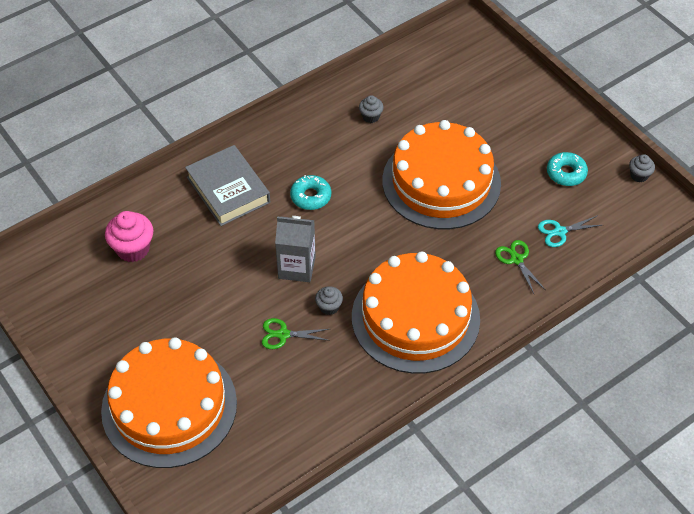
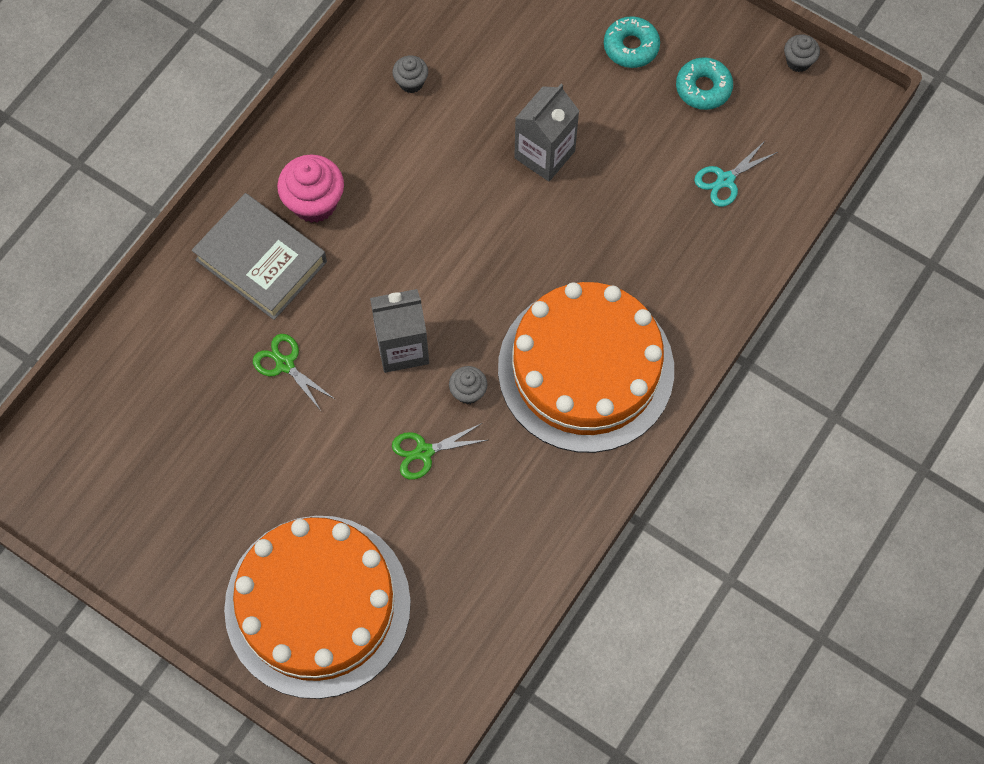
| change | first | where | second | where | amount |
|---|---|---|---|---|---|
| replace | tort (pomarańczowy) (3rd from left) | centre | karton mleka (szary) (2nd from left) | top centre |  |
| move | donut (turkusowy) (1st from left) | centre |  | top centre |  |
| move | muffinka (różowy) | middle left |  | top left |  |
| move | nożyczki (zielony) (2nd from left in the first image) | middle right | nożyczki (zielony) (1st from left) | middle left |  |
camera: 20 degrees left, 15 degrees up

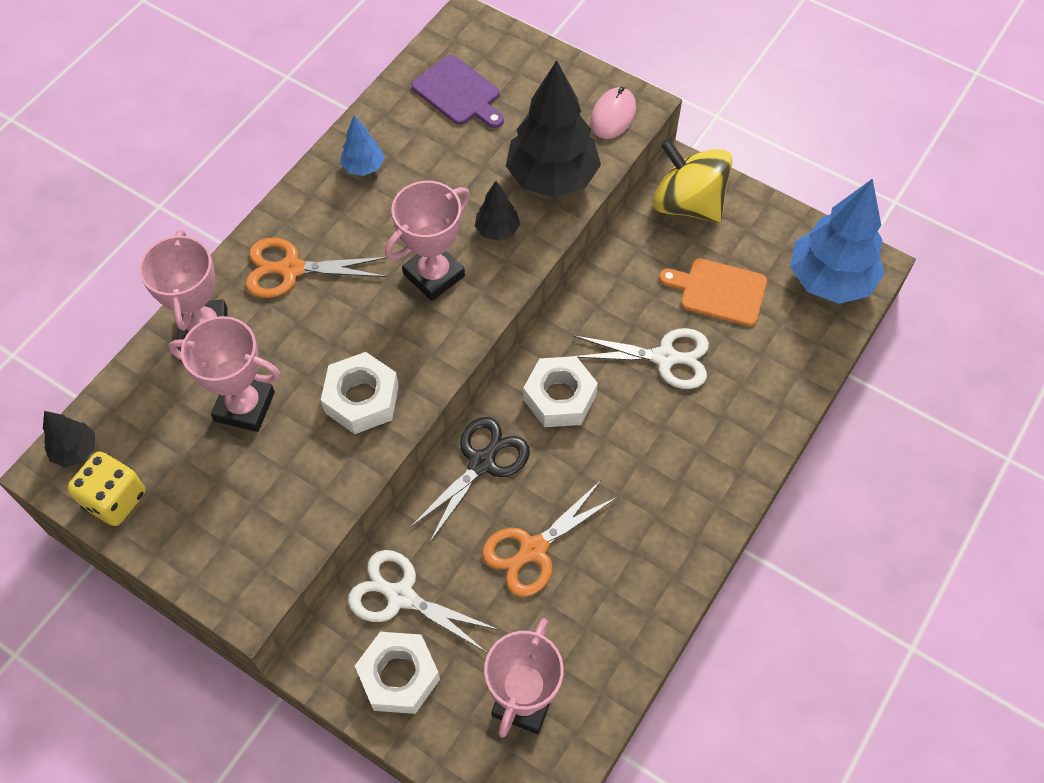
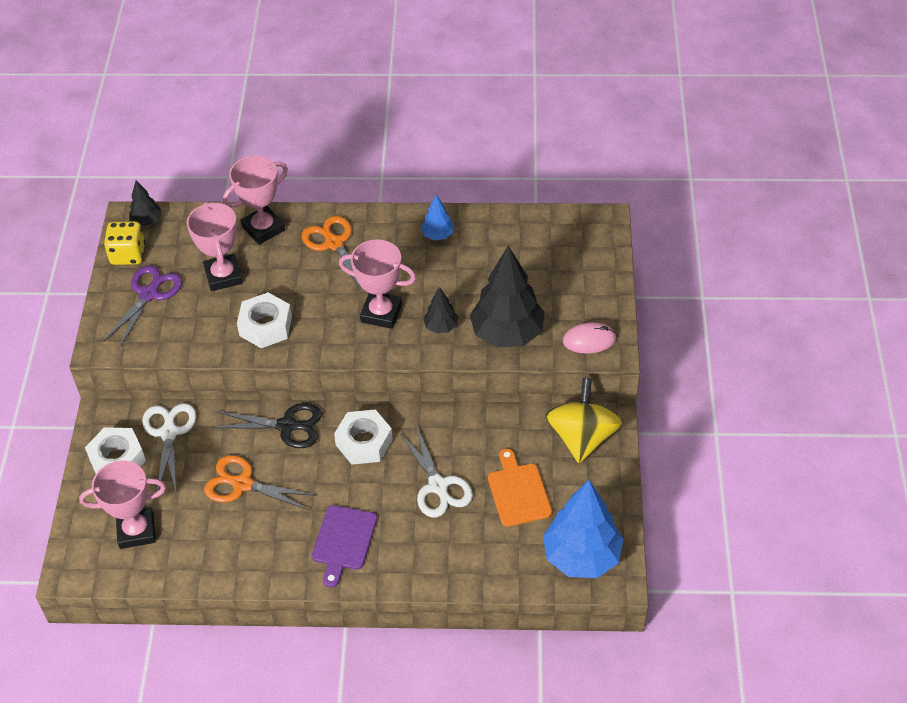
| change | first | where | second | where | amount |
|---|---|---|---|---|---|
| move | deska do krojenia (fioletowy) | top centre |  | bottom centre |  |
| insert |  |  | nożyczki (fioletowy) | middle left |  |
camera: 60 degrees right, 10 degrees down

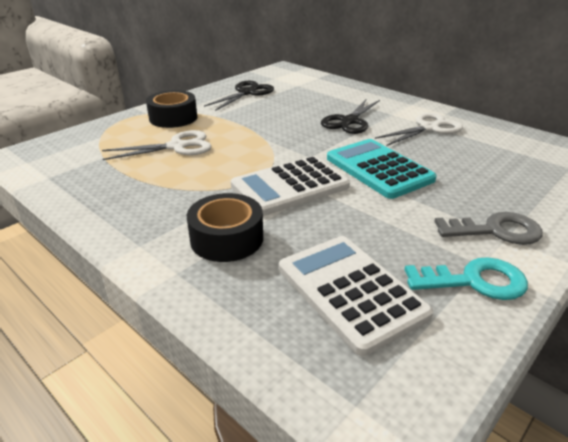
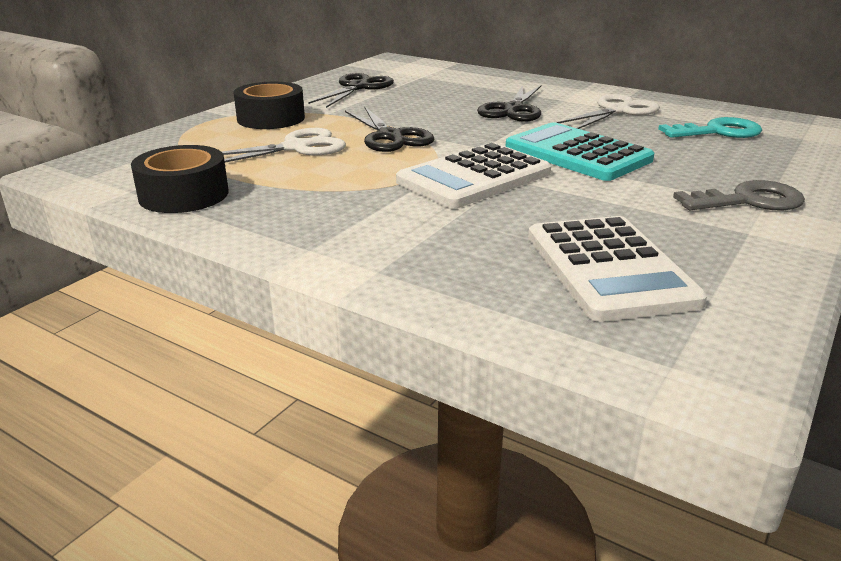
| change | first | where | second | where | amount |
|---|---|---|---|---|---|
| move | taśma klejąca (czarny) (2nd from left in the first image) | centre | taśma klejąca (czarny) (1st from left) | top left |  |
| rotate | kalkulator (biały) (2nd from left) | bottom centre |  | middle right | 150 degrees counterclockwise |
| move | klucz (turkusowy) | middle right |  | top right |  |
| insert |  |  | nożyczki (czarny) (2nd from left) | top centre |  |
camera: 10 degrees left, 5 degrees down

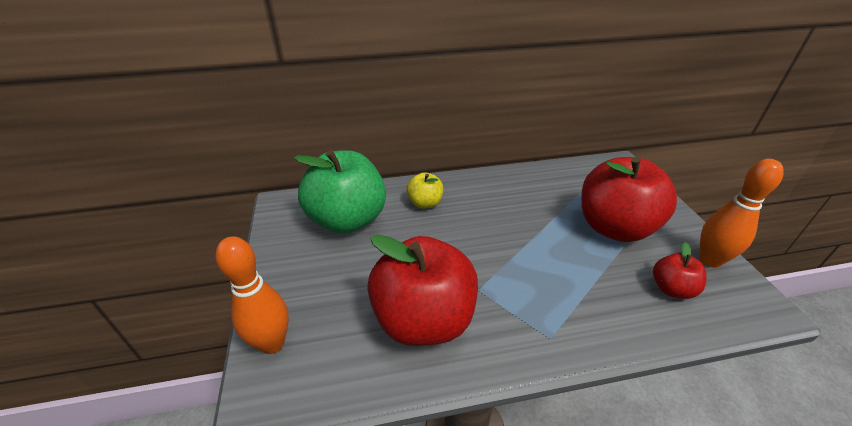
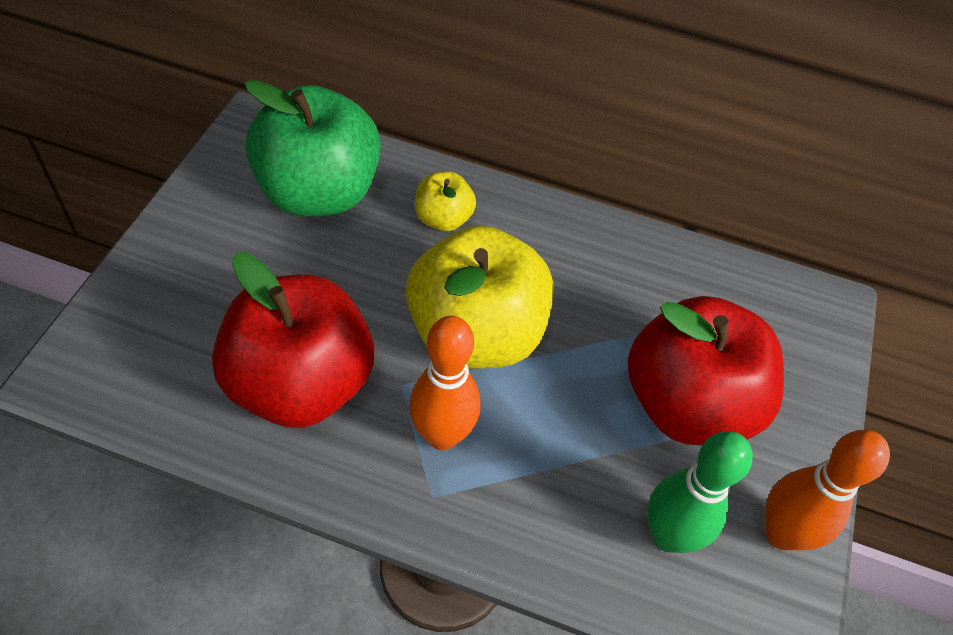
| change | first | where | second | where | amount |
|---|---|---|---|---|---|
| move | kręgiel (pomarańczowy) (1st from left) | bottom left |  | centre |  |
| replace | jabłko (czerwony) (3rd from left) | middle right | kręgiel (zielony) | bottom right |  |
| insert |  |  | jabłko (żółty) (2nd from left) | centre |  |
camera: 25 degrees right, 15 degrees up

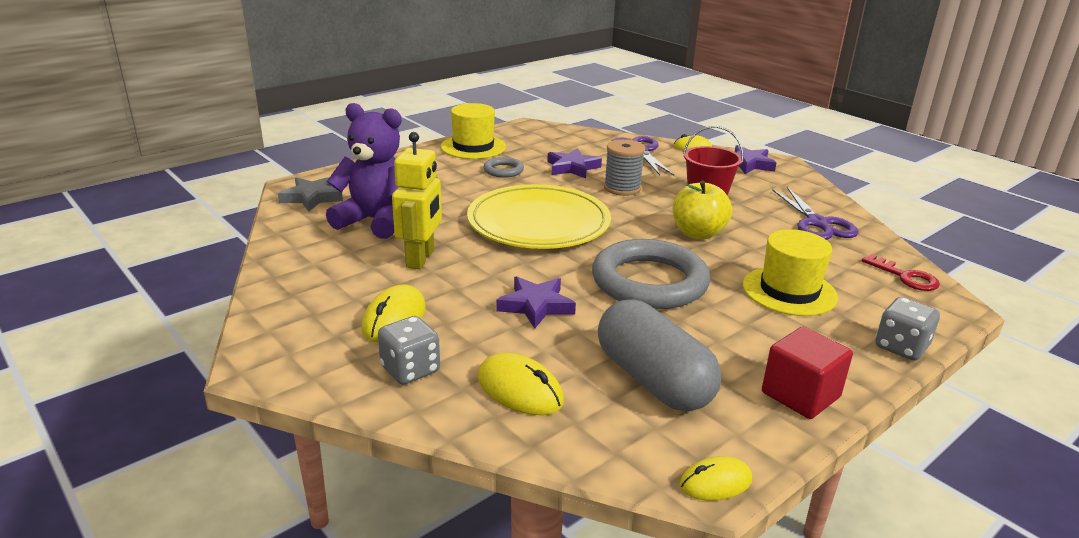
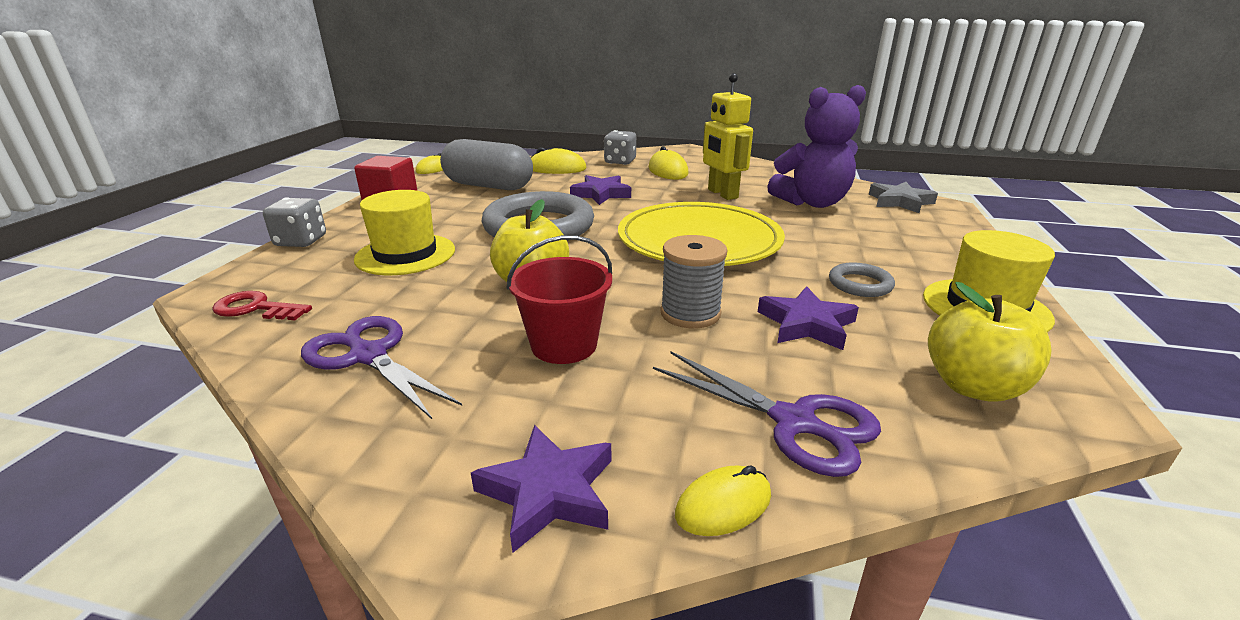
| change | first | where | second | where | amount |
|---|---|---|---|---|---|
| insert |  |  | jabłko (żółty) (2nd from left) | middle right |  |
camera: 145 degrees right, 0 degrees up

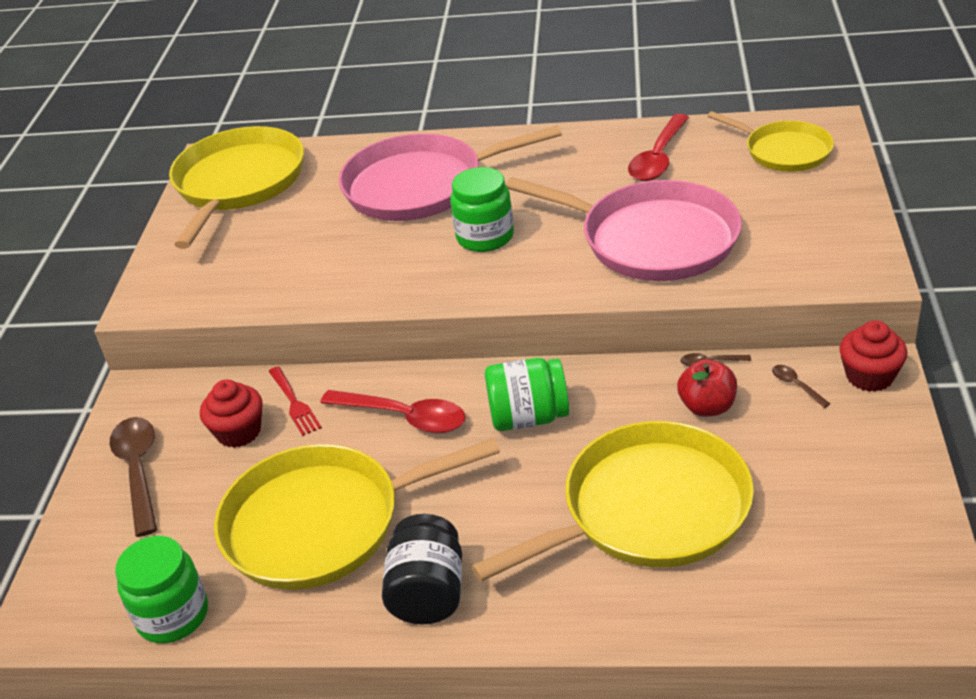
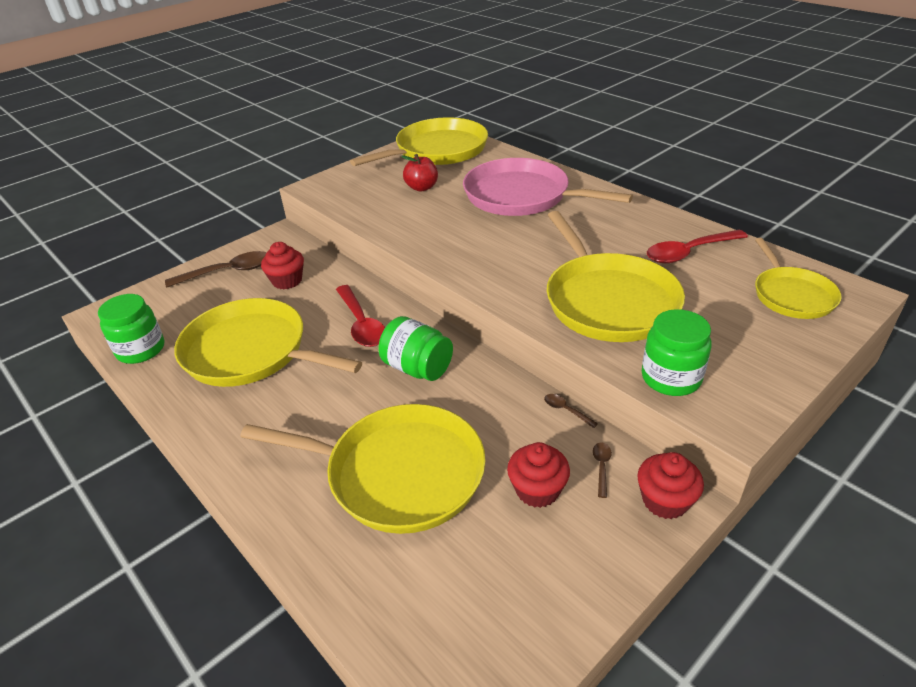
| change | first | where | second | where | amount |
|---|---|---|---|---|---|
| move | słoik (zielony) (2nd from left in the first image) | top centre | słoik (zielony) (3rd from left) | middle right |  |
| recolor | patelnia (różowy) (2nd from left) | top centre | patelnia (żółty) (4th from left) | middle right |  |
| move | jabłko (czerwony) | middle right |  | top centre |  |
| delete | widelec (czerwony) | middle left |  |  |  |
| rotate | łyżka (brązowy) (1st from left) | bottom left |  | middle left | 45 degrees clockwise |
| delete | słoik (czarny) | bottom centre |  |  |  |
| insert |  |  | muffinka (czerwony) (2nd from left) | bottom centre |  |
camera: 40 degrees right, 0 degrees up

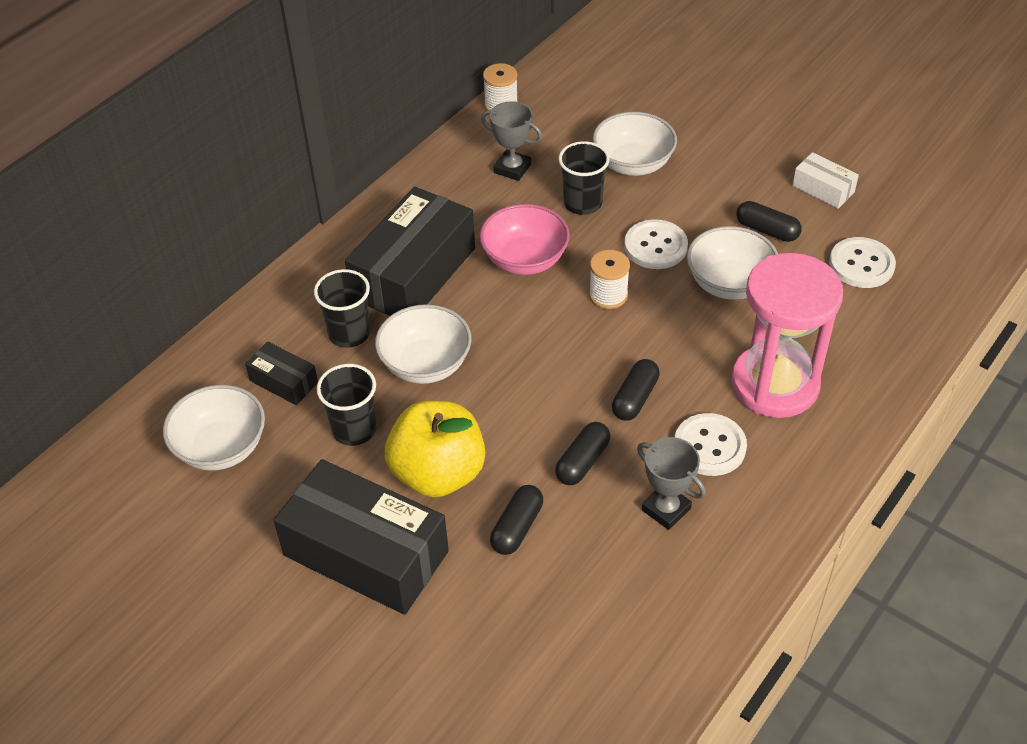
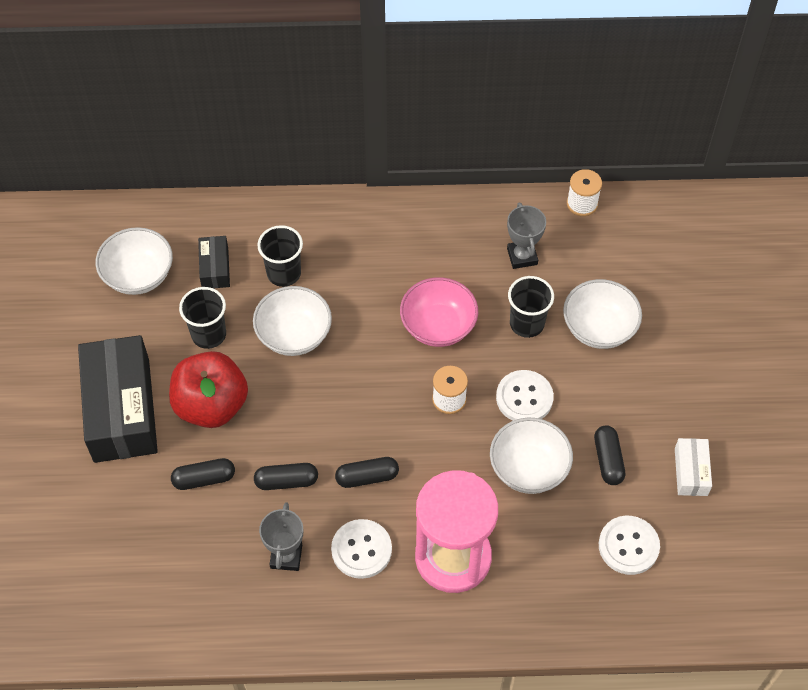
| change | first | where | second | where | amount |
|---|---|---|---|---|---|
| delete | pudełko (czarny) (3rd from left) | centre |  |  |  |
| recolor | jabłko (żółty) | centre | jabłko (czerwony) | middle left |  |
camera: 50 degrees right, 10 degrees up

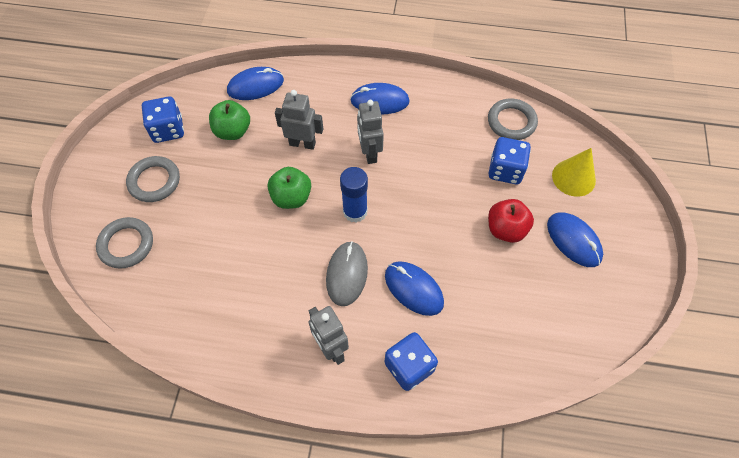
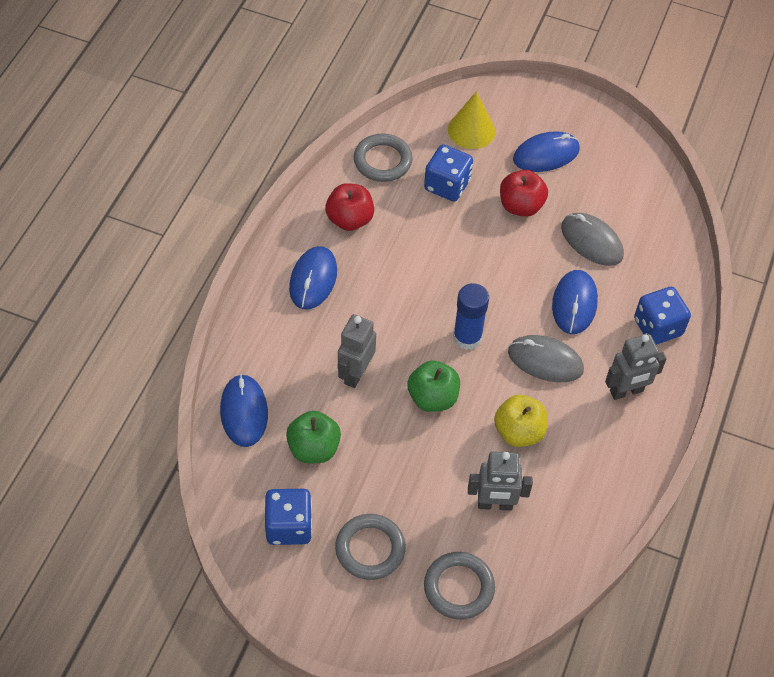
| change | first | where | second | where | amount |
|---|---|---|---|---|---|
| move | robot (szary) (3rd from left in the first image) | top centre | robot (szary) (2nd from left) | bottom centre |  |
| rotate | myszka (niebieski) (3rd from left in the first image) | centre | myszka (niebieski) (4th from left) | middle right | 45 degrees counterclockwise |
| insert |  |  | jabłko (czerwony) (1st from left) | top centre |  |
| insert |  |  | myszka (szary) (2nd from left) | middle right |  |
| insert |  |  | jabłko (żółty) | middle right |  |
camera: 80 degrees left, 5 degrees down

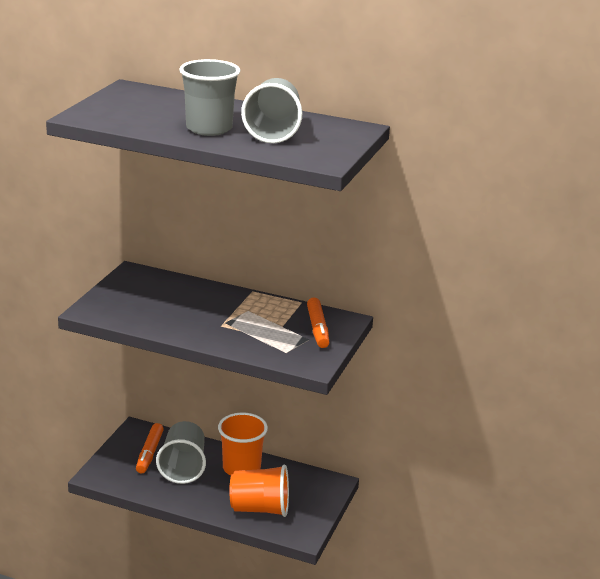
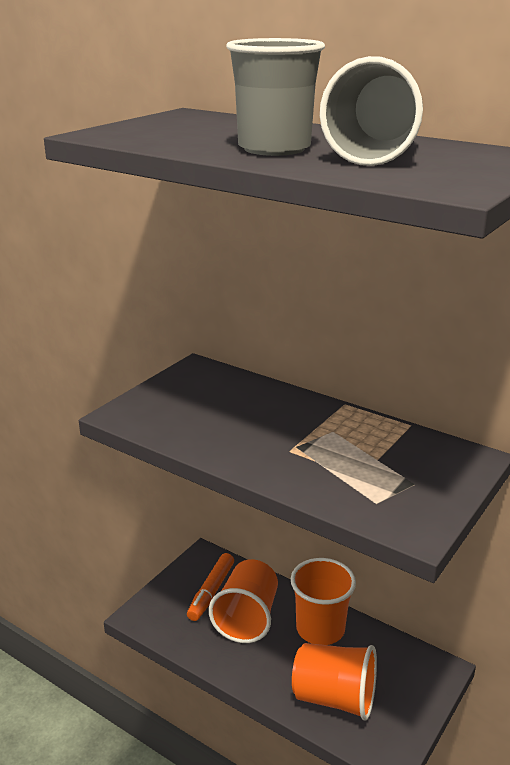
| change | first | where | second | where | amount |
|---|---|---|---|---|---|
| delete | flamaster (pomarańczowy) (2nd from left) | centre |  |  |  |
| recolor | szklanka (szary) (1st from left) | bottom left | szklanka (pomarańczowy) (1st from left) | bottom centre |  |
camera: 15 degrees right, 0 degrees up

